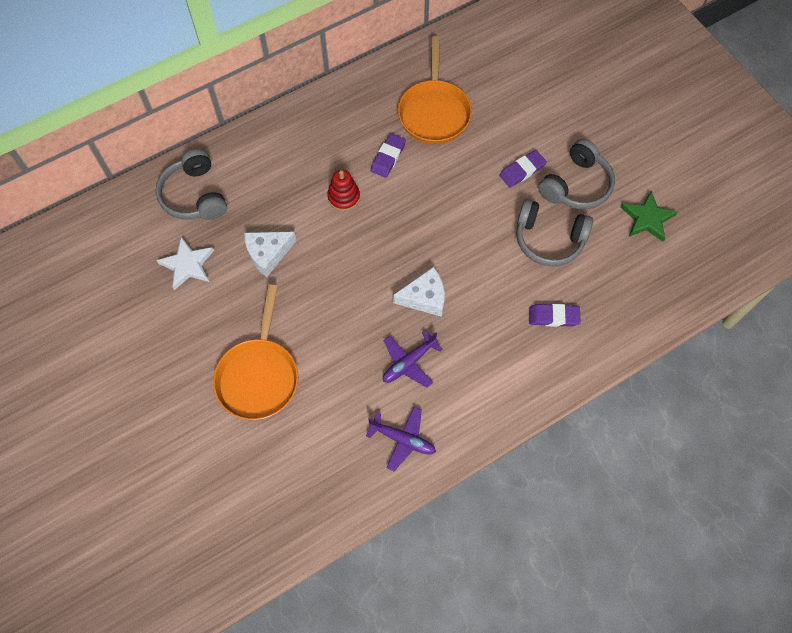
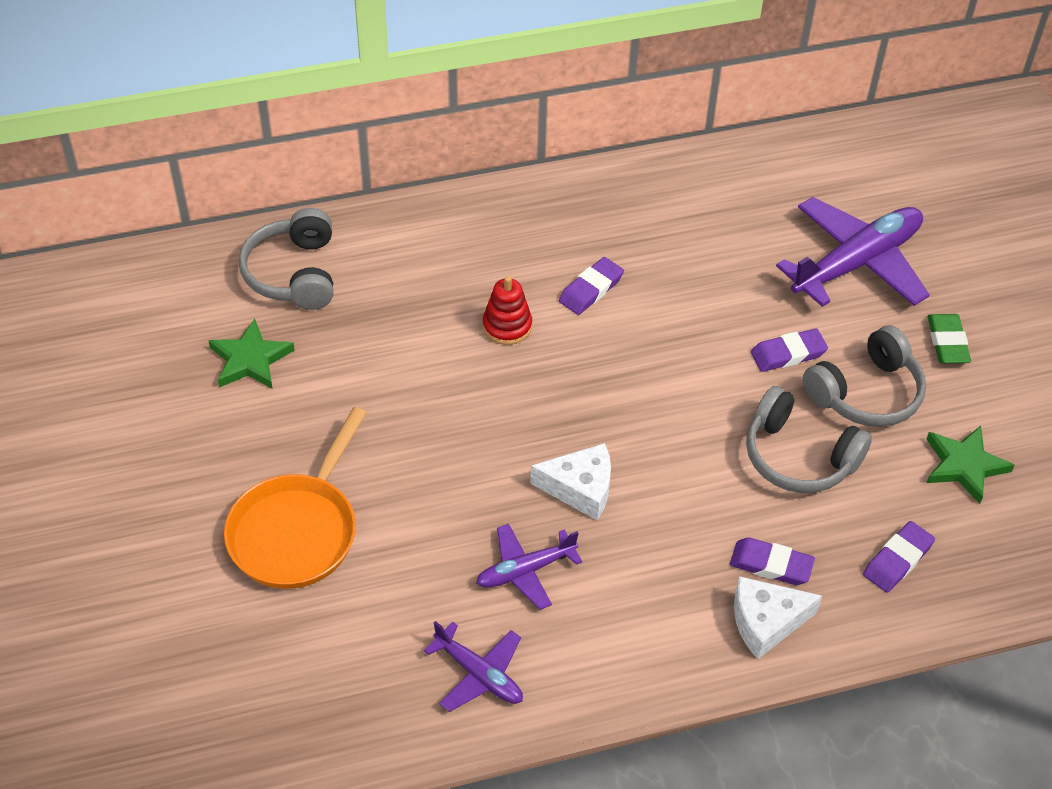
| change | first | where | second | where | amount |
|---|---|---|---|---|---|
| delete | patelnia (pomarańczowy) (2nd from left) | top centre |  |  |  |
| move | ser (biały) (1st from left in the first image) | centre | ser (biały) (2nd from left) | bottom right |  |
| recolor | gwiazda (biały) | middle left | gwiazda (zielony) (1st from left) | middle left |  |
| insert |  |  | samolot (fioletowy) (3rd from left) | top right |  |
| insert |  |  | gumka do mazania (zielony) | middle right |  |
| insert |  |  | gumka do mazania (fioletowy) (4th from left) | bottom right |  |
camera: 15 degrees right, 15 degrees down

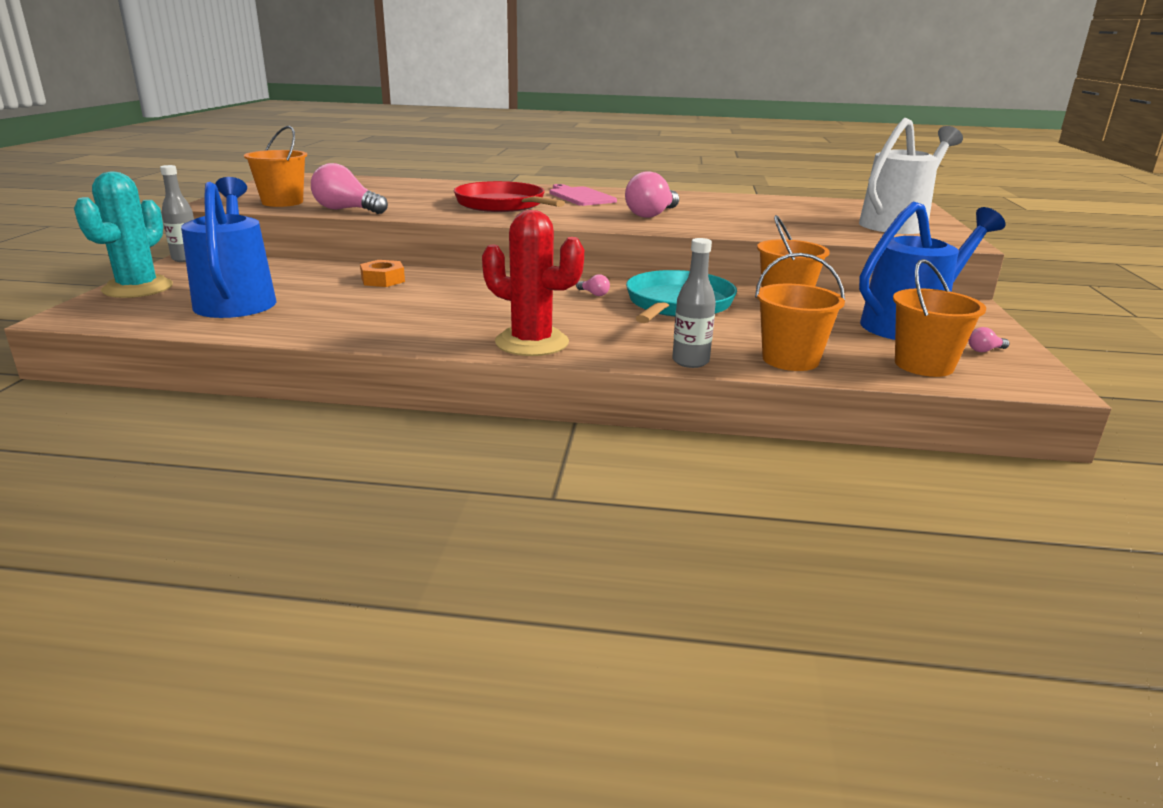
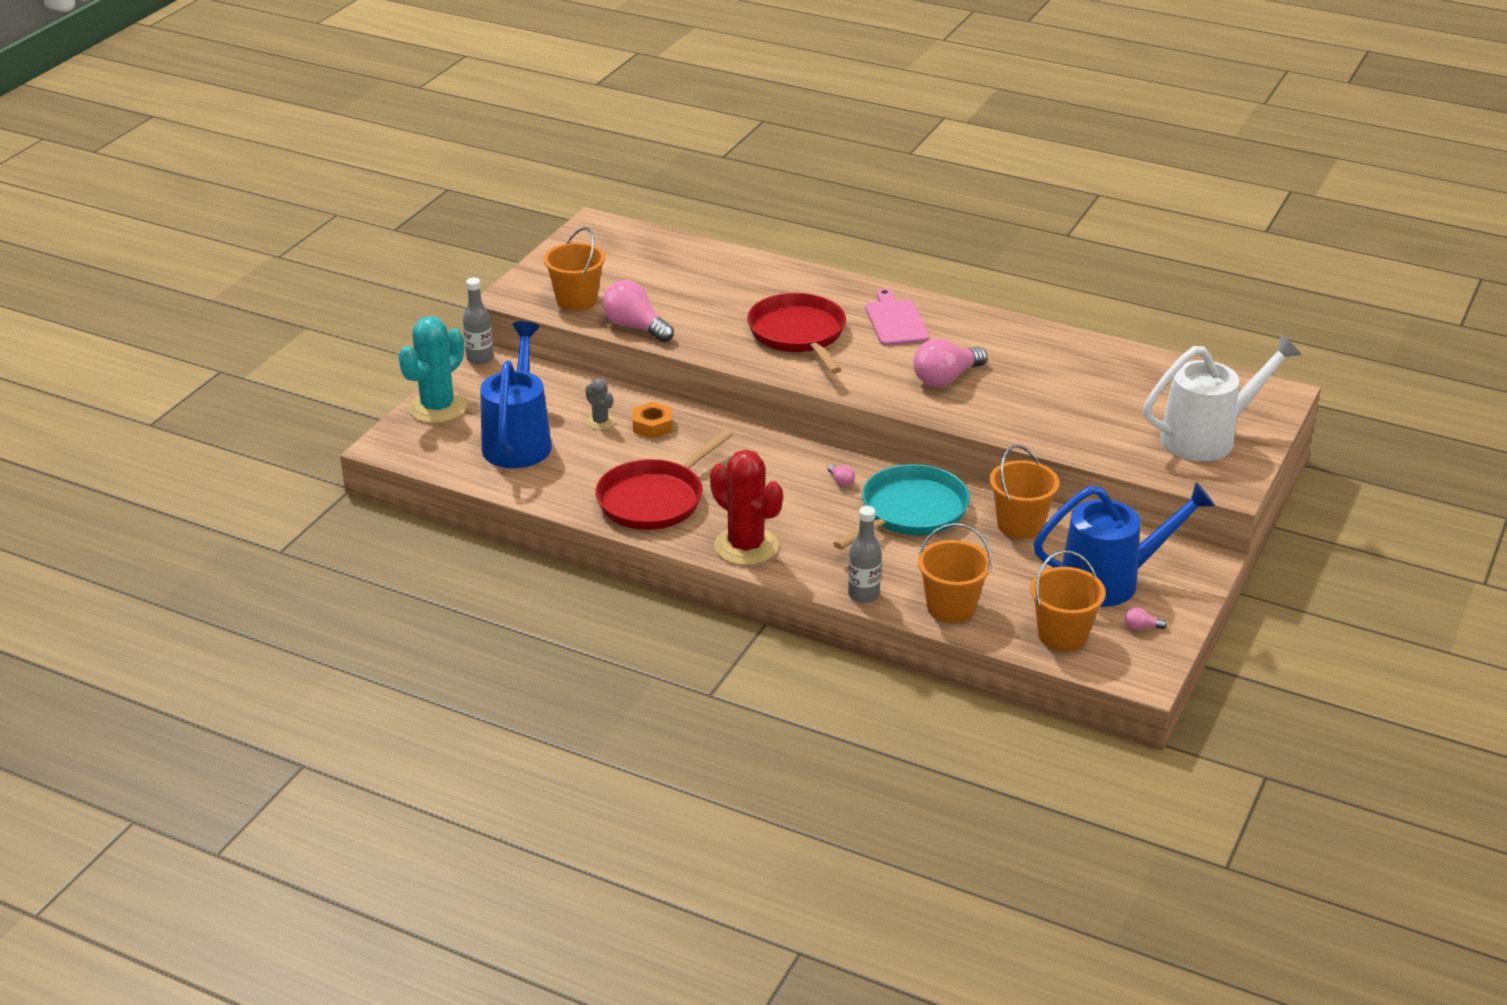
| change | first | where | second | where | amount |
|---|---|---|---|---|---|
| insert |  |  | kaktus (szary) | centre |  |
| insert |  |  | patelnia (czerwony) (1st from left) | centre |  |
camera: 20 degrees right, 10 degrees up

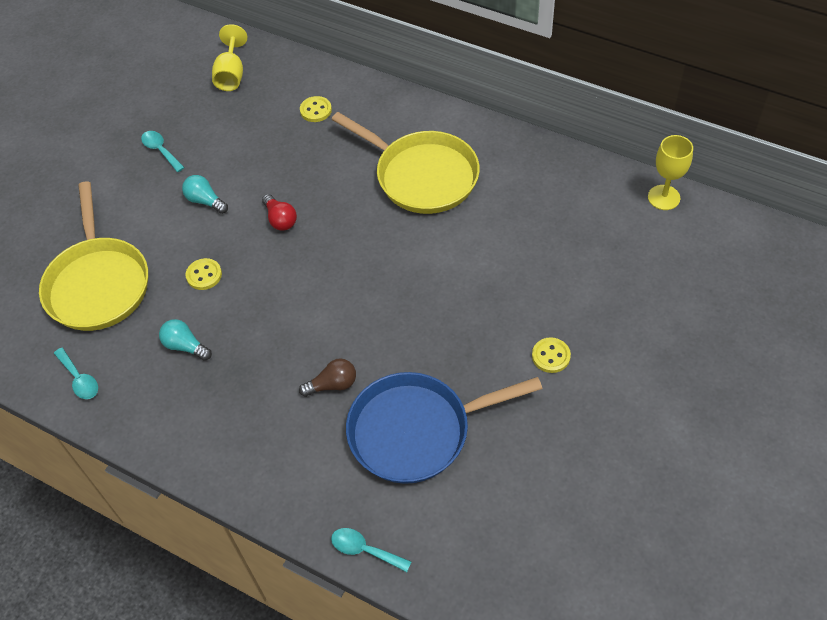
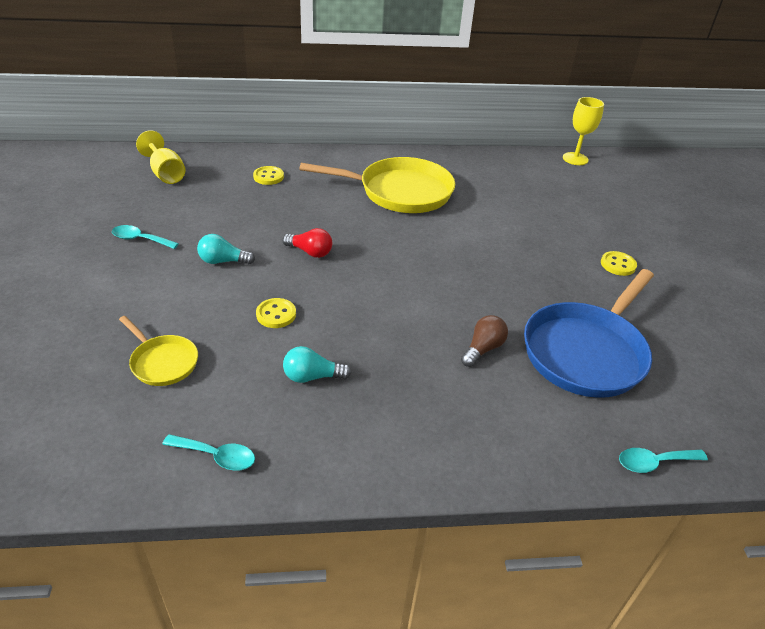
| change | first | where | second | where | amount |
|---|---|---|---|---|---|
| resize | patelnia (żółty) (1st from left) | middle left |  | middle left | x0.50 |
camera: 40 degrees left, 15 degrees down

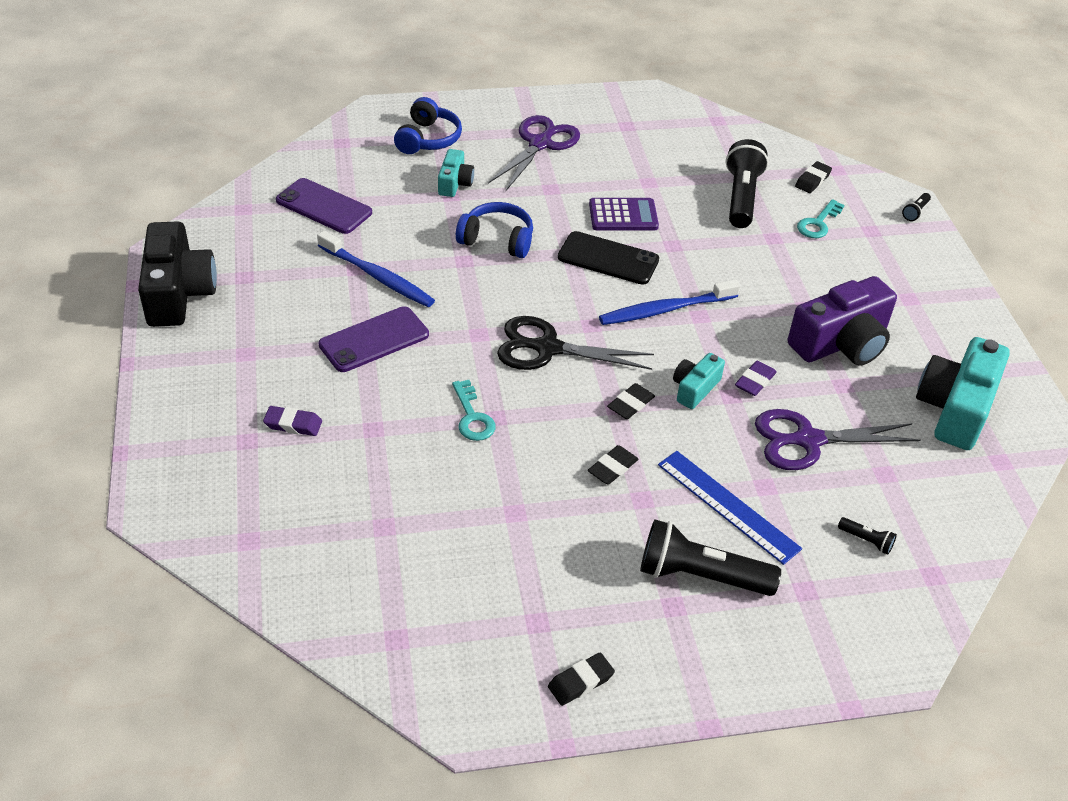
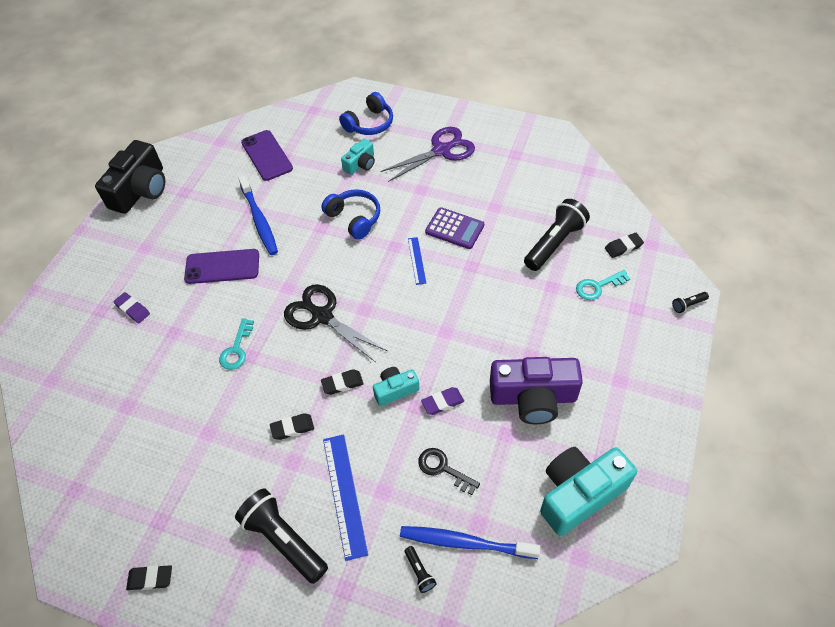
| change | first | where | second | where | amount |
|---|---|---|---|---|---|
| replace | telefon (czarny) | top centre | linijka (niebieski) (2nd from left) | centre |  |
| move | szczoteczka do zębów (niebieski) (2nd from left) | centre |  | bottom centre |  |
| replace | nożyczki (fioletowy) (2nd from left) | middle right | klucz (czarny) | bottom centre |  |
camera: 35 degrees right, 10 degrees up

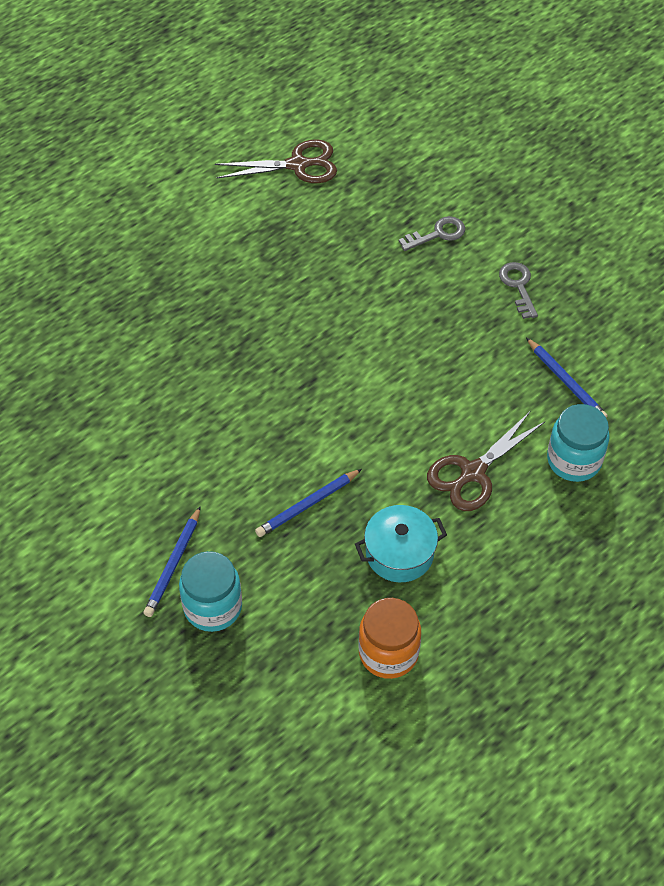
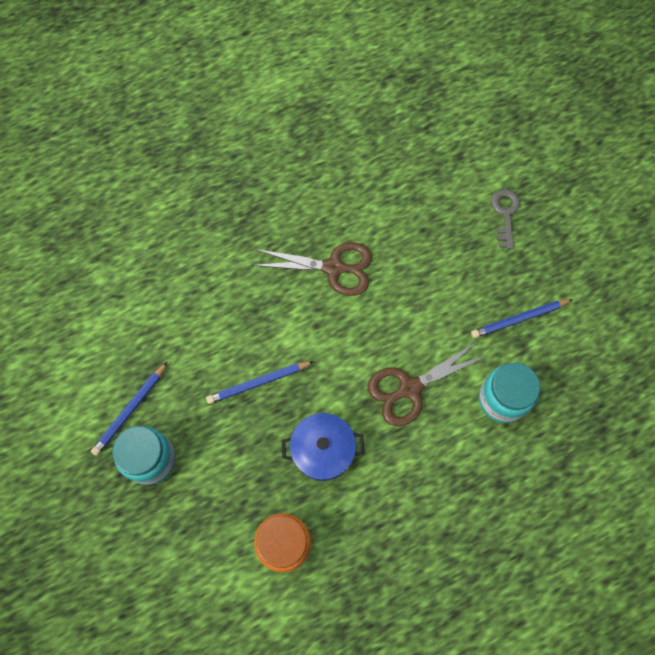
| change | first | where | second | where | amount |
|---|---|---|---|---|---|
| move | nożyczki (brązowy) (1st from left) | top centre |  | centre |  |
| delete | klucz (szary) (1st from left) | top centre |  |  |  |
| rotate | ołówek (niebieski) (3rd from left) | middle right |  | middle right | 90 degrees clockwise |
| recolor | garnek (turkusowy) | centre | garnek (niebieski) | bottom centre |  |
camera: 15 degrees right, 15 degrees up

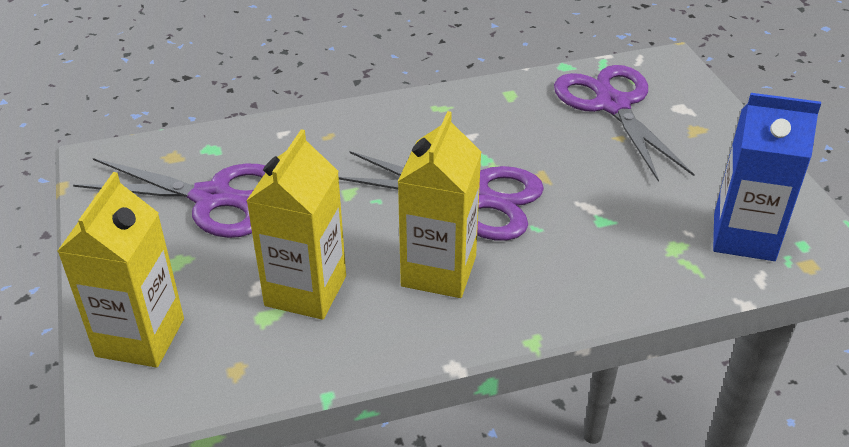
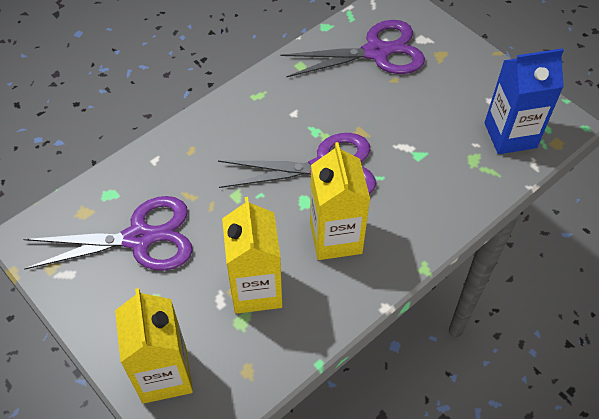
| change | first | where | second | where | amount |
|---|---|---|---|---|---|
| rotate | nożyczki (fioletowy) (3rd from left) | top right |  | top centre | 120 degrees clockwise |
camera: 25 degrees left, 15 degrees up

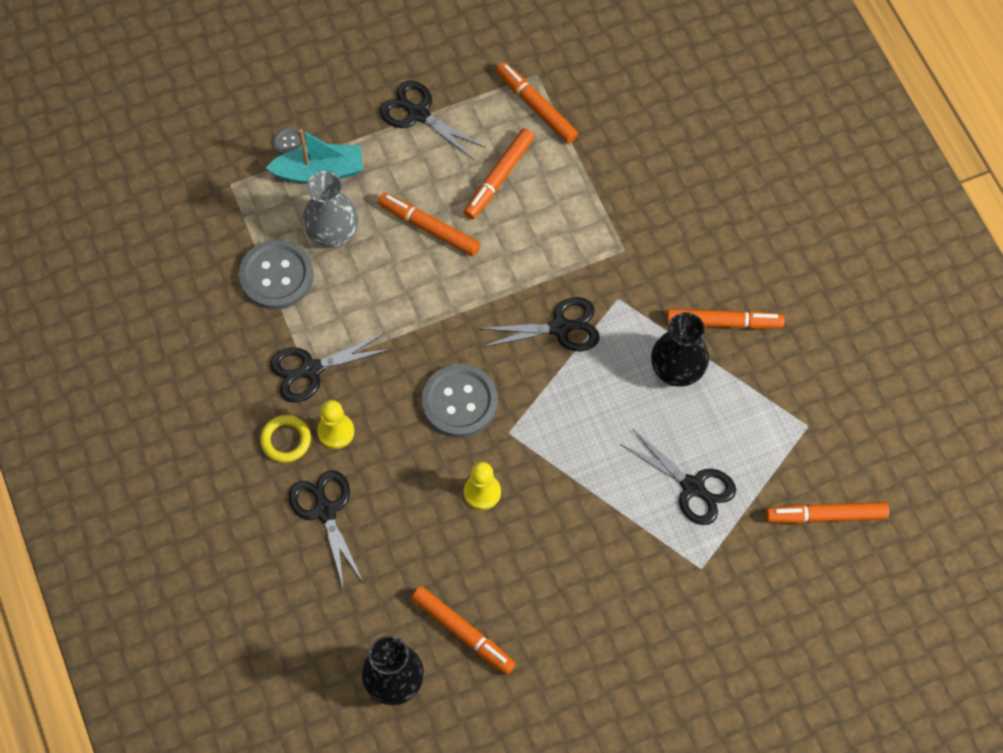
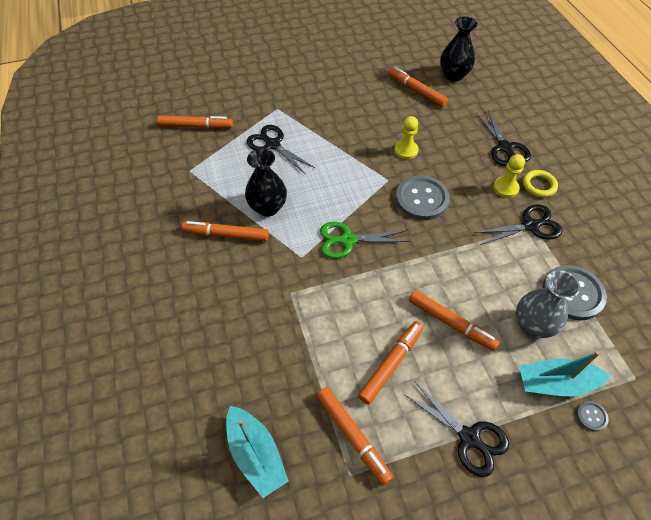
| change | first | where | second | where | amount |
|---|---|---|---|---|---|
| recolor | nożyczki (czarny) (4th from left) | centre | nożyczki (zielony) | centre |  |
| insert |  |  | łódka (turkusowy) (1st from left) | bottom centre |  |
camera: 175 degrees left, 10 degrees down

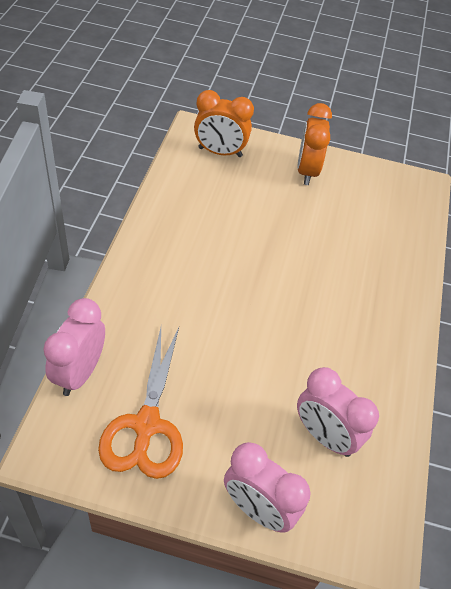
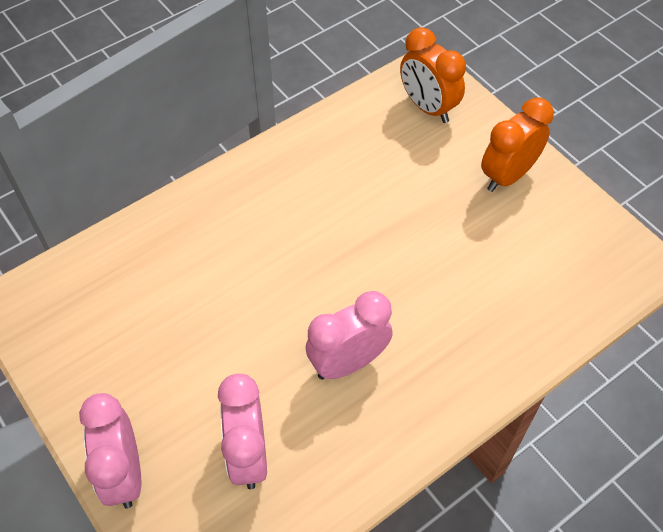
| change | first | where | second | where | amount |
|---|---|---|---|---|---|
| move | budzik (różowy) (1st from left in the first image) | middle left | budzik (różowy) (3rd from left) | centre |  |
| delete | nożyczki (pomarańczowy) | bottom left |  |  |  |
camera: 45 degrees right, 5 degrees up

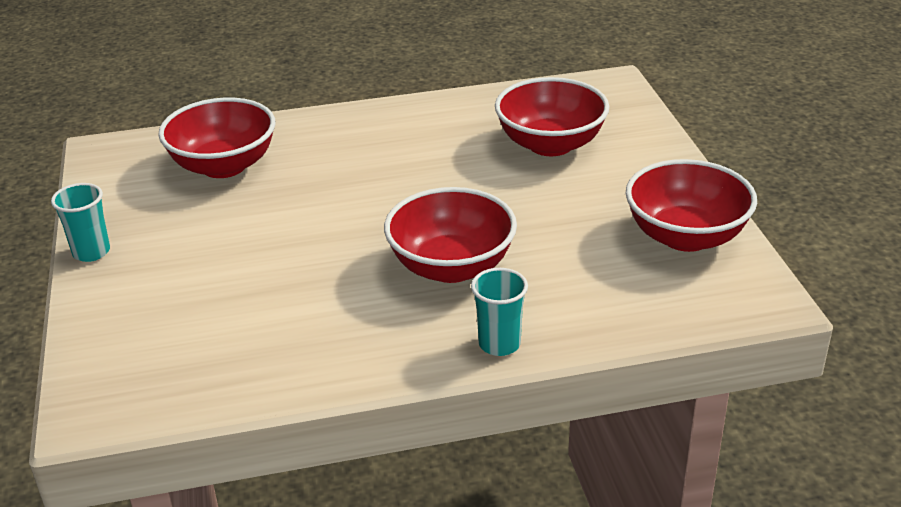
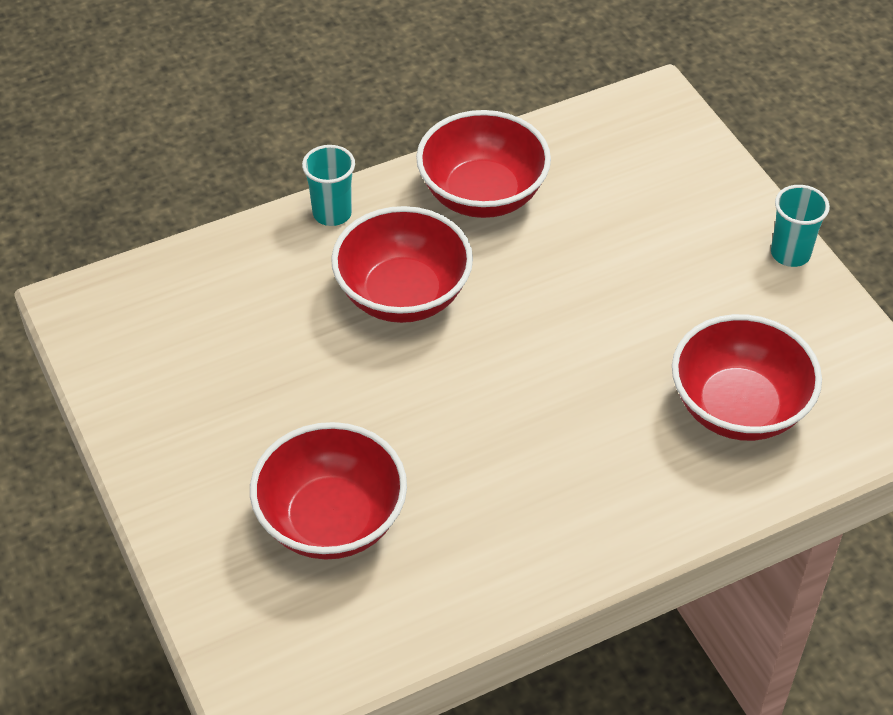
| change | first | where | second | where | amount |
|---|---|---|---|---|---|
| move | miska (czerwony) (4th from left in the first image) | middle right | miska (czerwony) (3rd from left) | top centre |  |
camera: 165 degrees right, 15 degrees up

